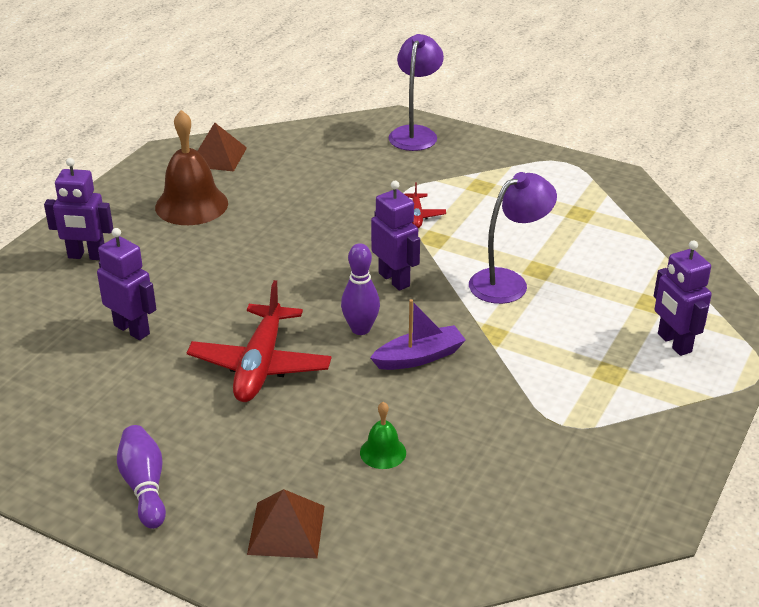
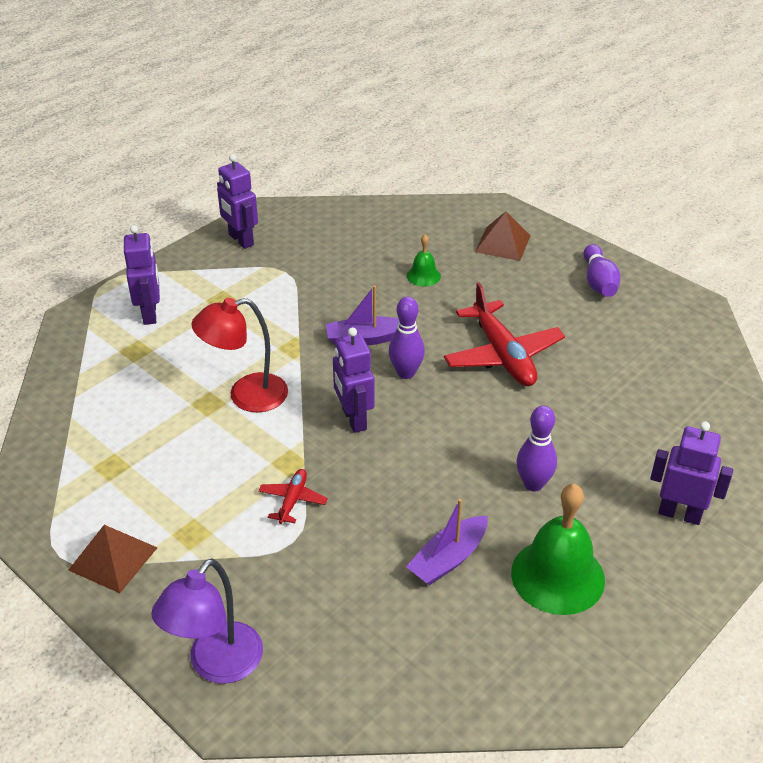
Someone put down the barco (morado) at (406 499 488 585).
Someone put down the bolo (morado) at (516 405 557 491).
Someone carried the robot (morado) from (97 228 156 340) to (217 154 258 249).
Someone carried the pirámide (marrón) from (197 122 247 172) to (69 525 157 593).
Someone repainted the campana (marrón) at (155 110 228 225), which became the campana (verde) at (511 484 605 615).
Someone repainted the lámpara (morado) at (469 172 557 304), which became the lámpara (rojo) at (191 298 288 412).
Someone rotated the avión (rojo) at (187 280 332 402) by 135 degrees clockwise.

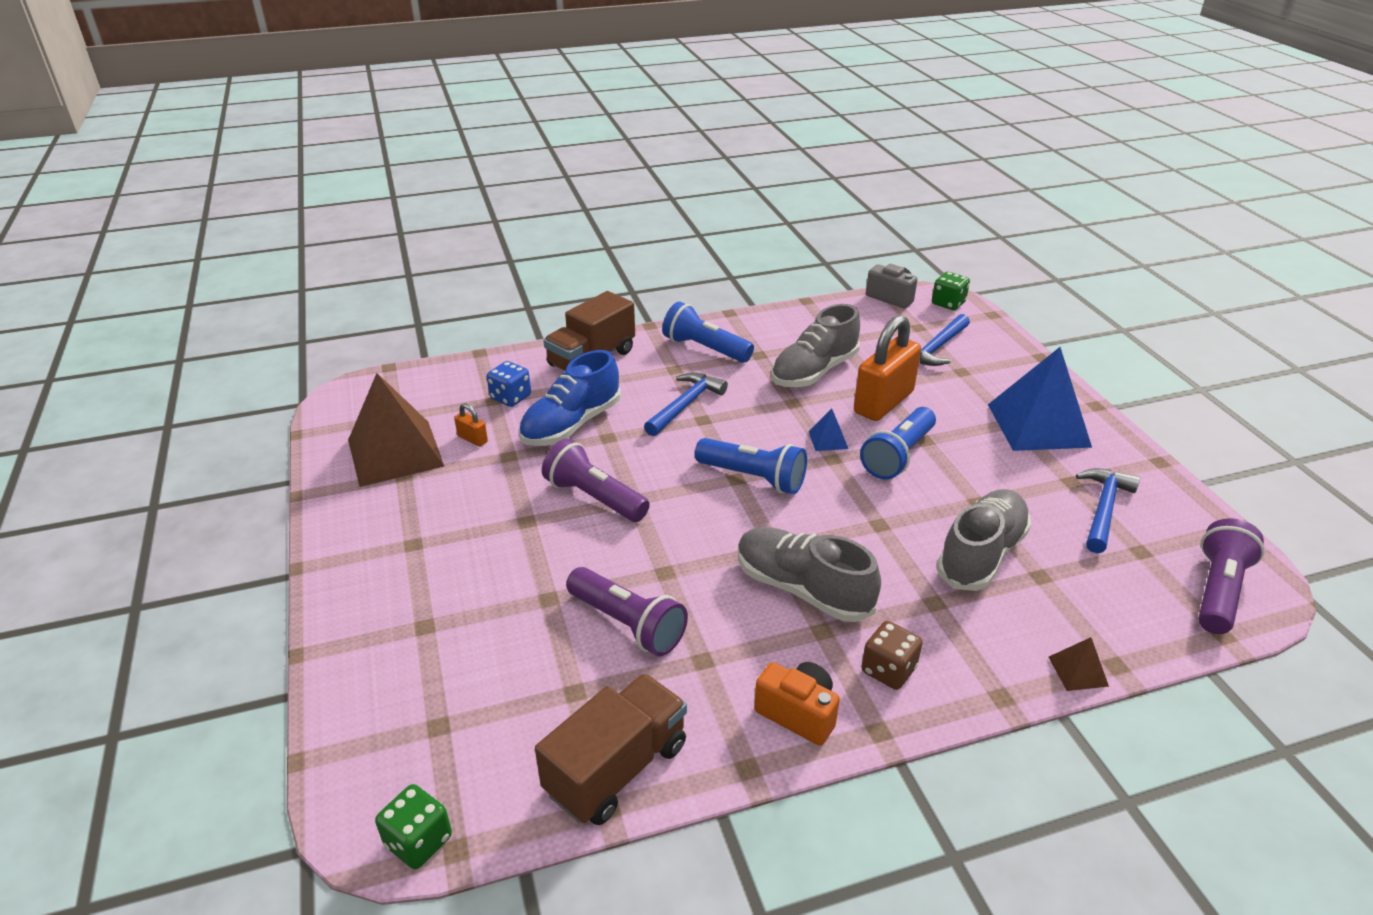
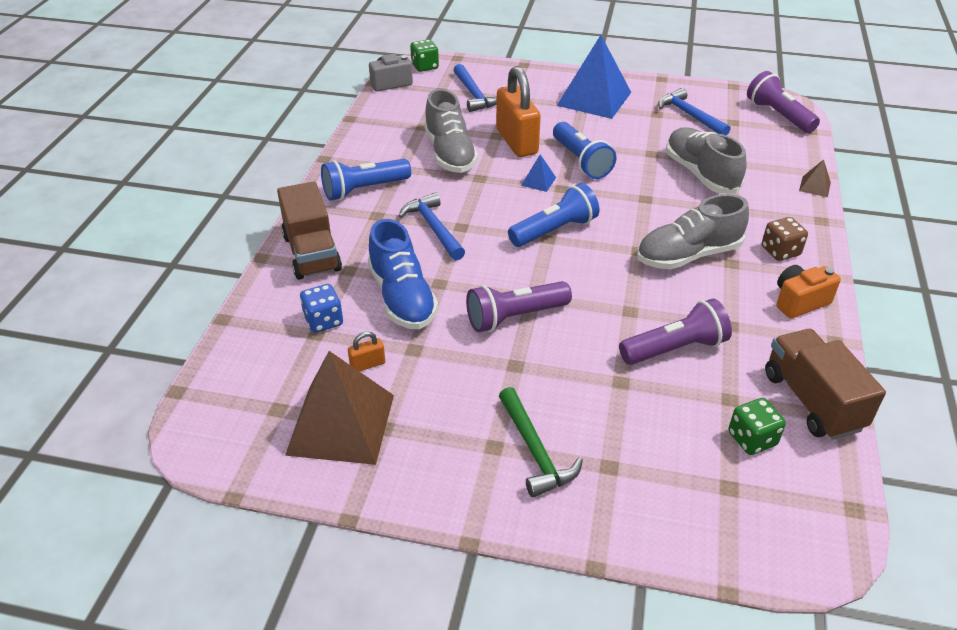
Someone put down the martillo (verde) at (499 387 583 497).
Someone carried the dado (verde) from (375 784 452 869) to (728 398 786 455).

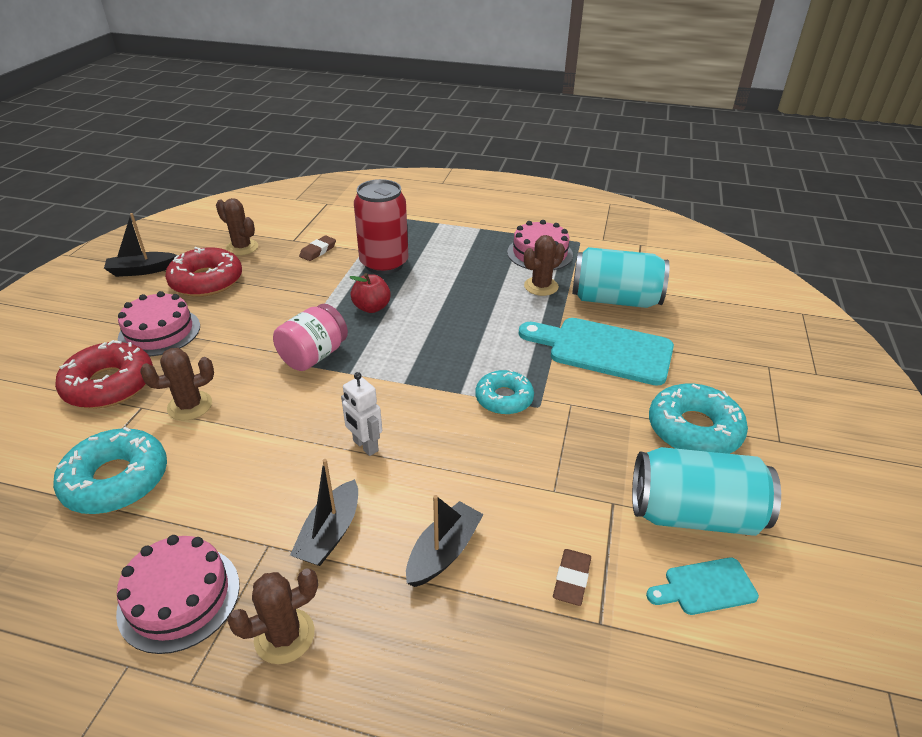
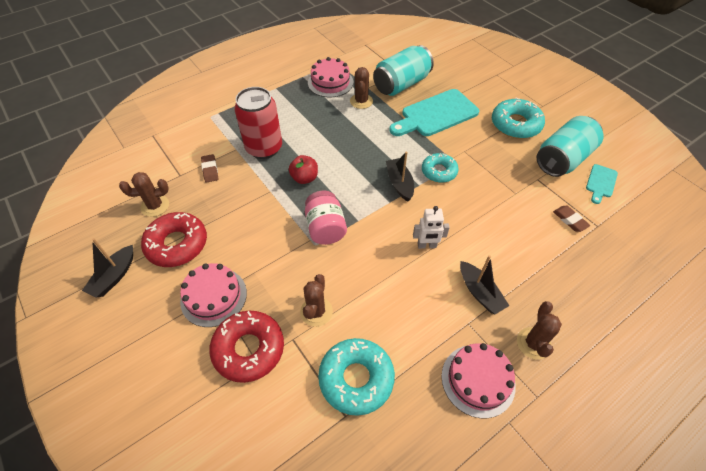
Someone carried the barco (negro) from (406 495 484 587) to (386 151 414 202).

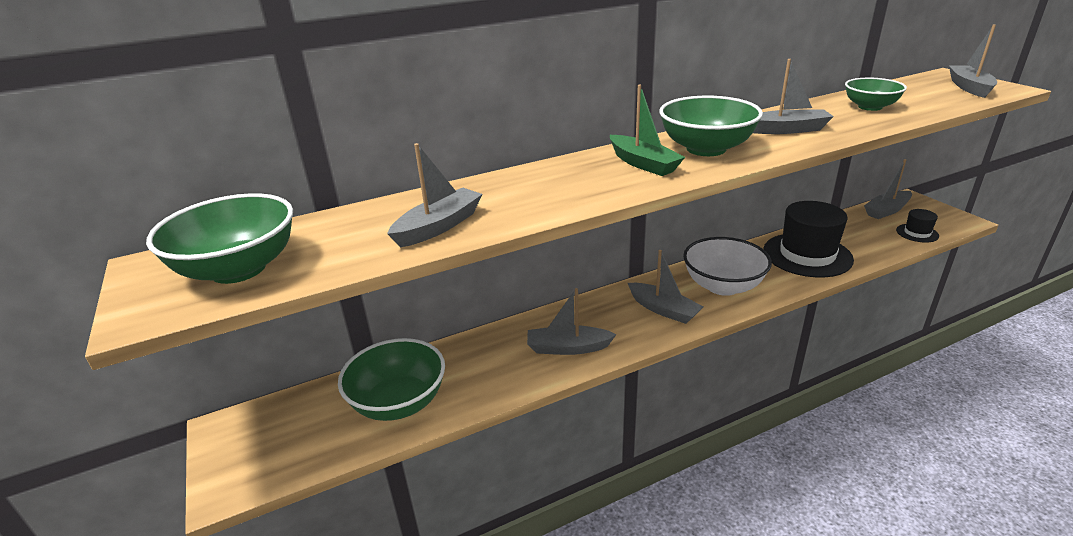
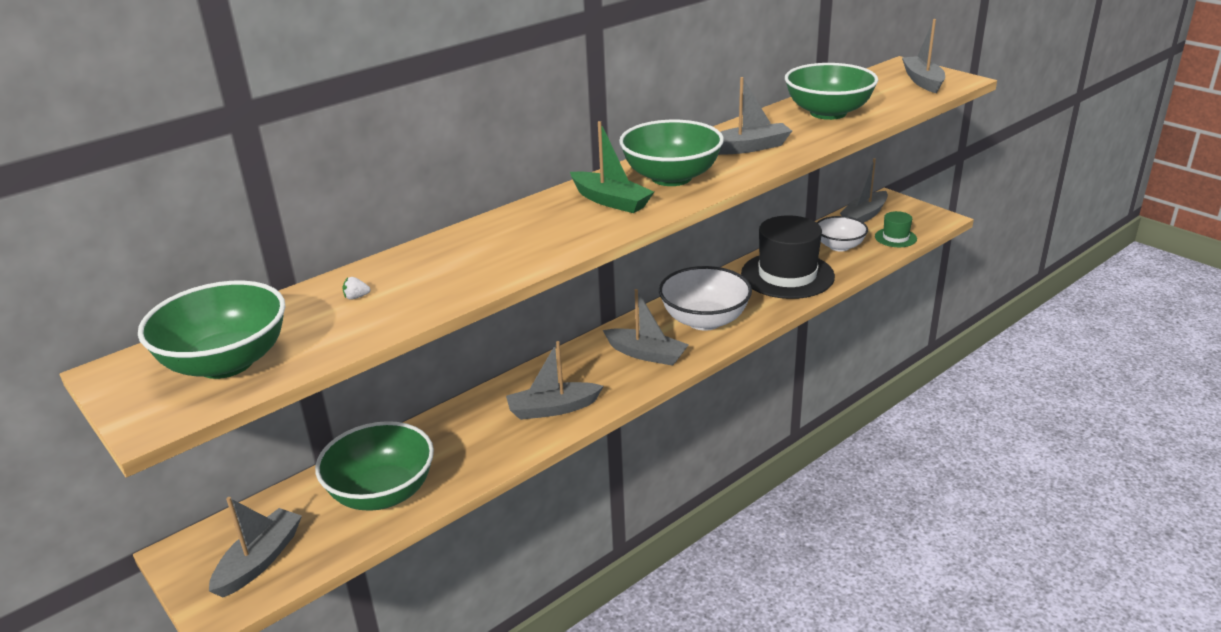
Someone put down the fresa (blanco) at (342 277 371 300).
Someone put down the cuenco (blanco) at (817 216 868 252).
Someone carried the barco (gris) from (387 143 483 247) to (209 497 302 598).
Someone repainted the sombrero (negro) at (896 209 939 243), which became the sombrero (verde) at (875 211 917 247).
Someone scaled the cuenco (verde) at (845 78 907 111) by 1.57.

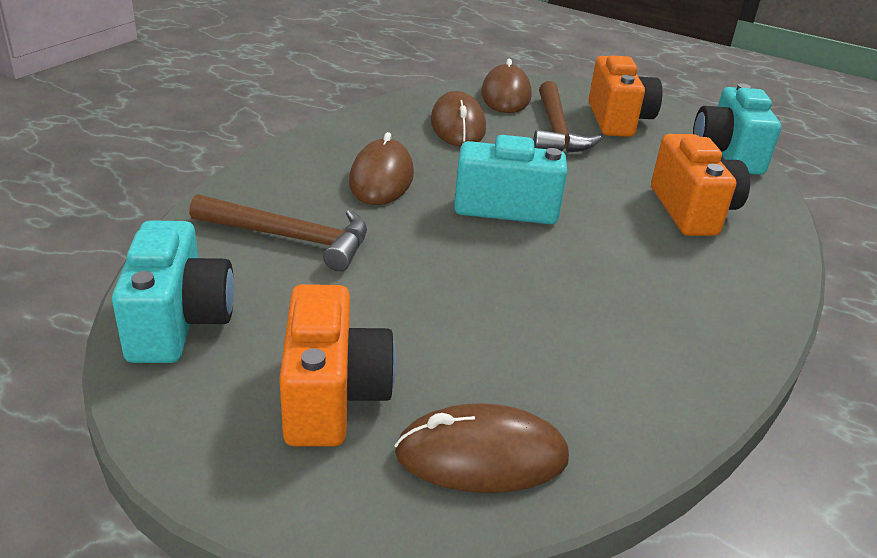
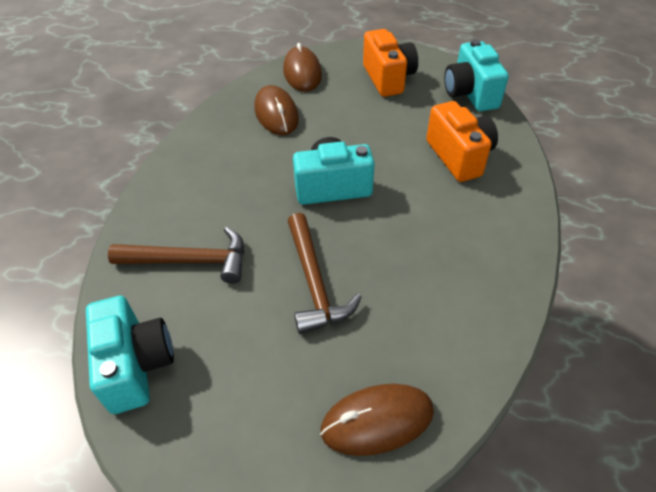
Someone took away the cámara (naranja) at (279 284 396 446).
Someone took away the ratón (marrón) at (349 132 414 205).
Someone carried the martillo (marrón) from (533 81 602 153) to (288 213 362 334).

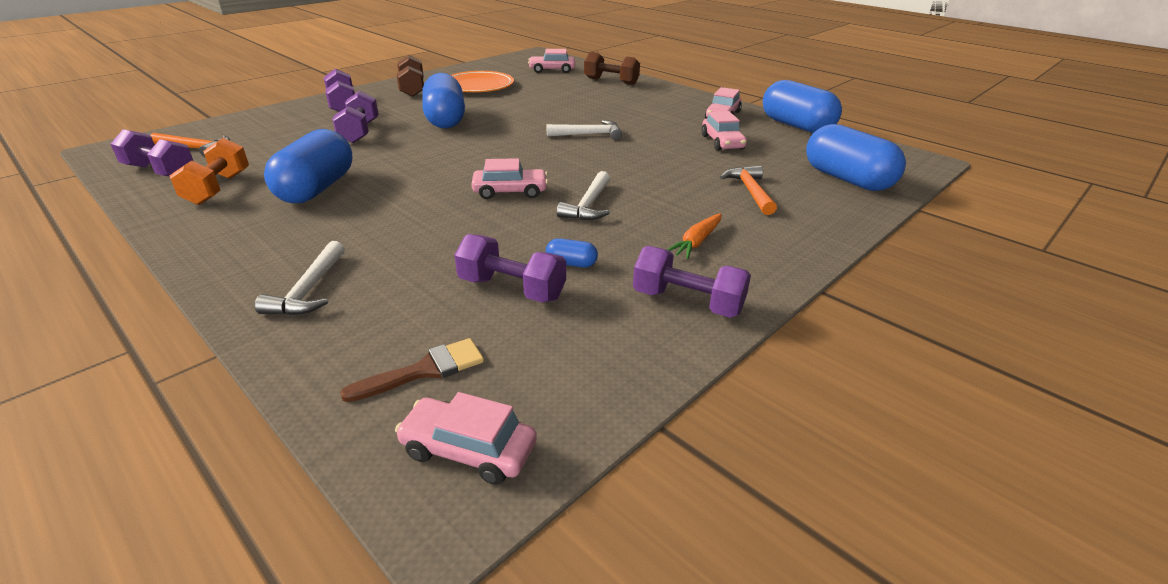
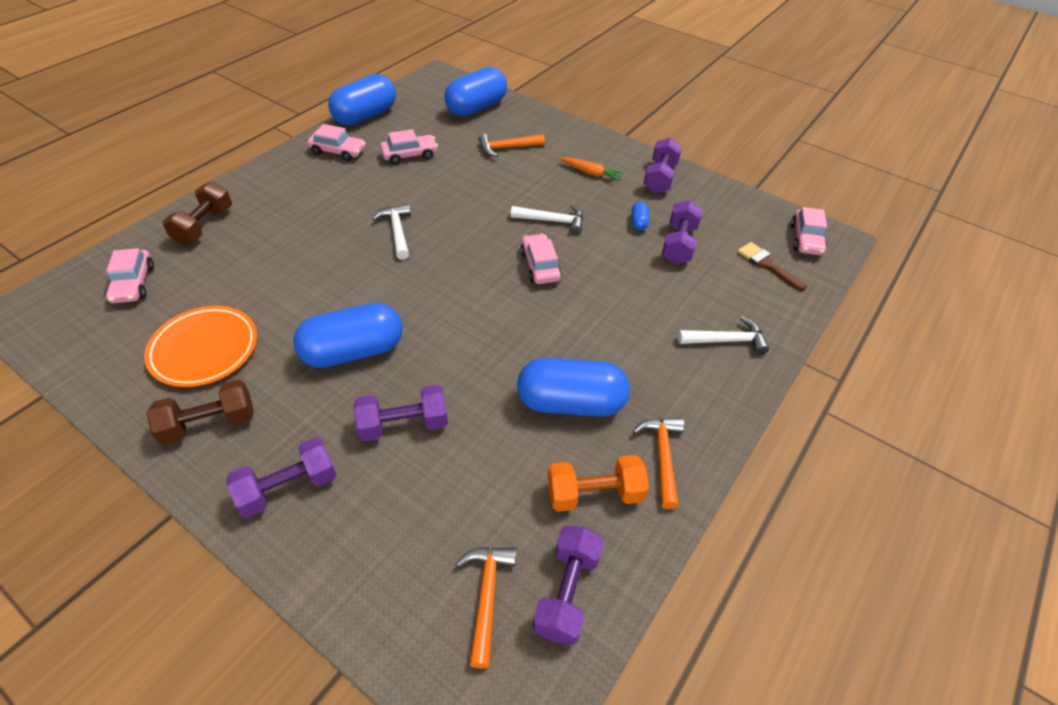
Someone put down the martillo (naranja) at (633 418 684 509).

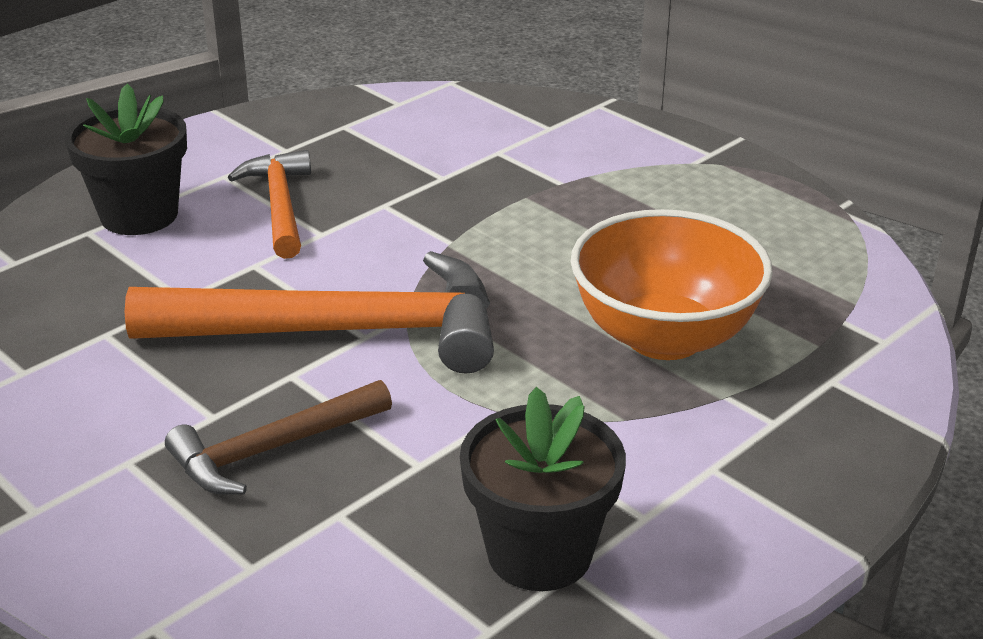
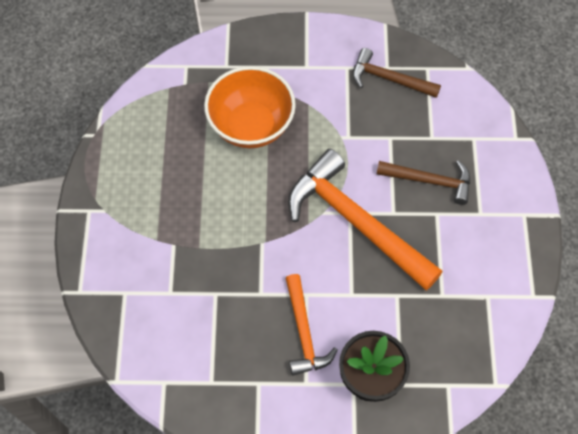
Someone swapped the maceta (negro) at (460 387 626 591) for the martillo (marrón) at (353 48 441 98).
Someone rotated the martillo (naranja) at (228 150 311 259) by 45 degrees counterclockwise.

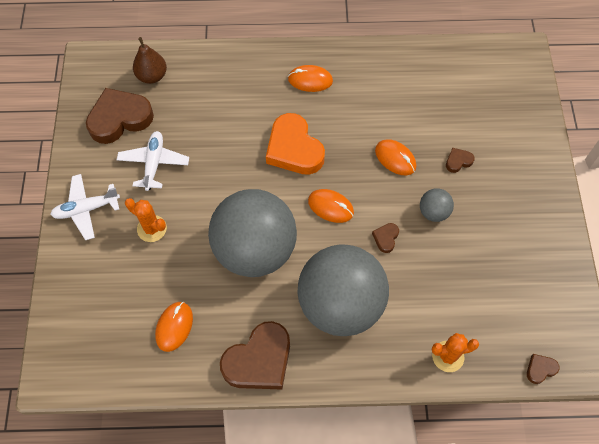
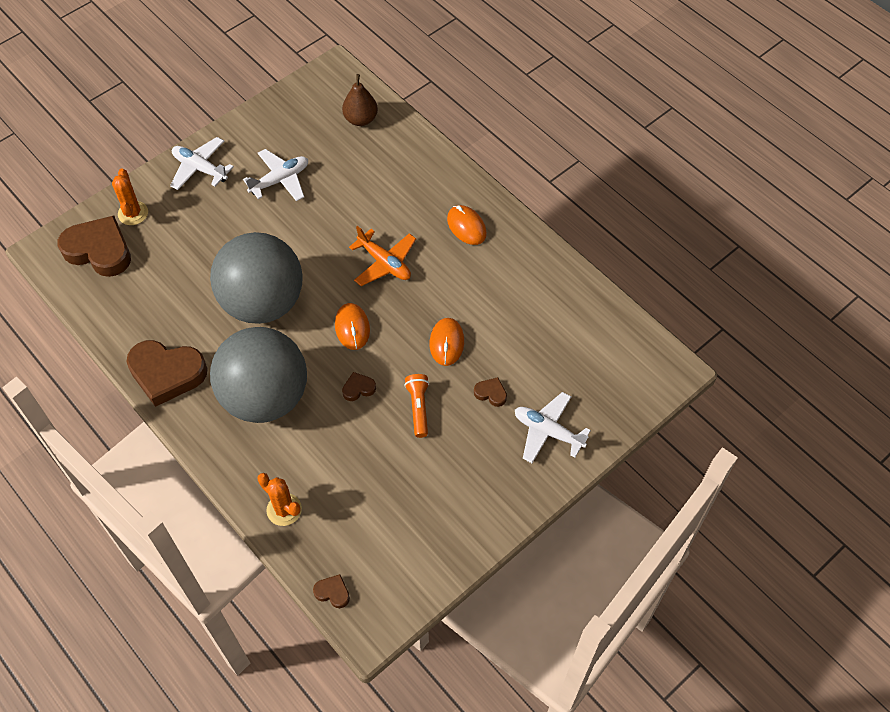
Someone took away the ratón (naranja) at (155 302 193 352).
Someone put down the avión (blanco) at (515 392 591 463).
Someone carried the corazón (marrón) from (86 88 154 144) to (58 216 131 277).
Someone carried the cactus (naranja) from (125 198 167 242) to (112 169 148 225).
Someone swapped the corazón (naranja) at (266 113 325 175) for the avión (naranja) at (349 226 416 286).
Someone swapped the pelota (gris) at (420 188 454 222) for the lámpara de mano (naranja) at (404 374 429 438).

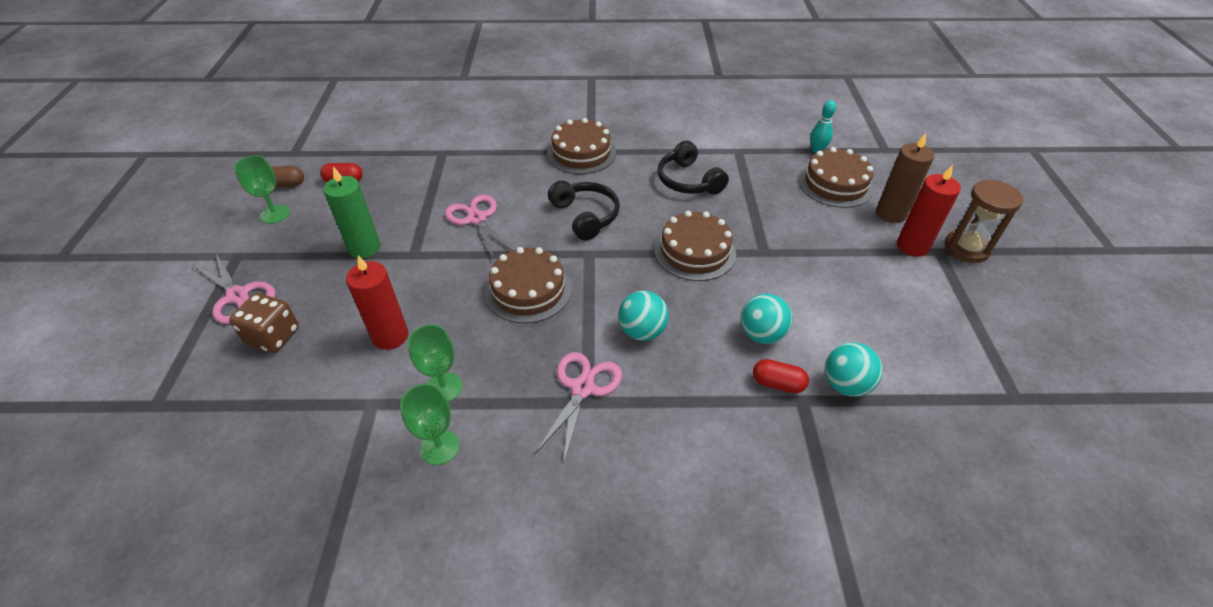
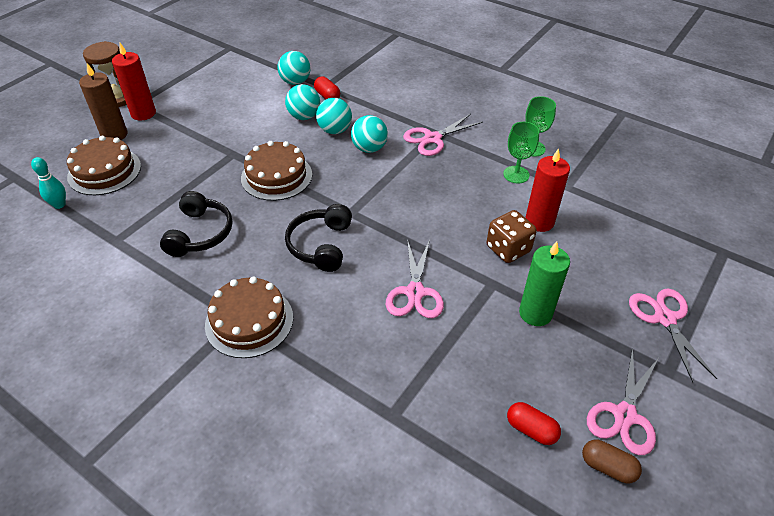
Someone took away the tarta (marrón) at (485 247 572 323).
Someone put down the pelota (turquesa) at (316 98 352 134).
Someone carried the dado (marrón) from (229 293 299 353) to (487 210 537 263).
Someone swapped the copa (verde) at (234 155 290 224) for the tijeras (rosa) at (587 347 658 455).

